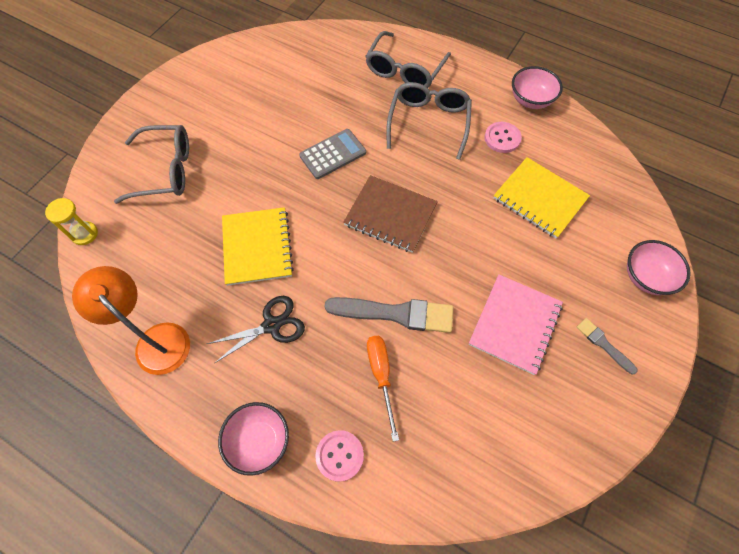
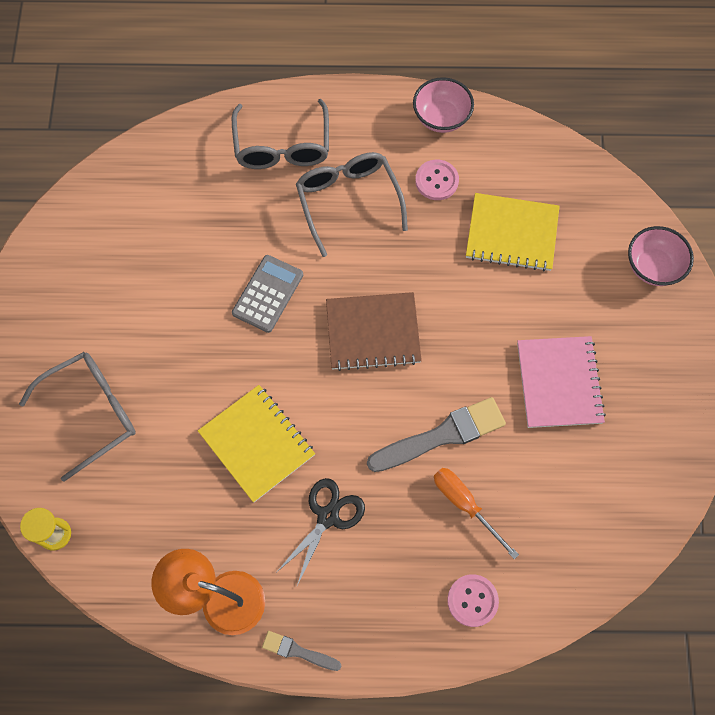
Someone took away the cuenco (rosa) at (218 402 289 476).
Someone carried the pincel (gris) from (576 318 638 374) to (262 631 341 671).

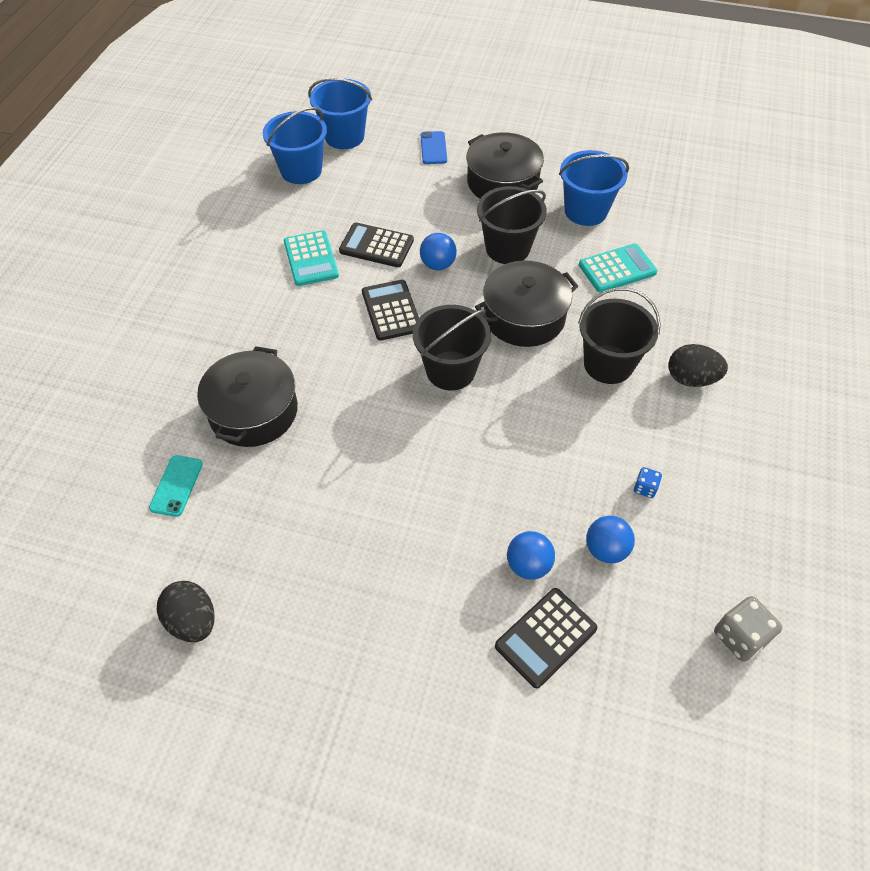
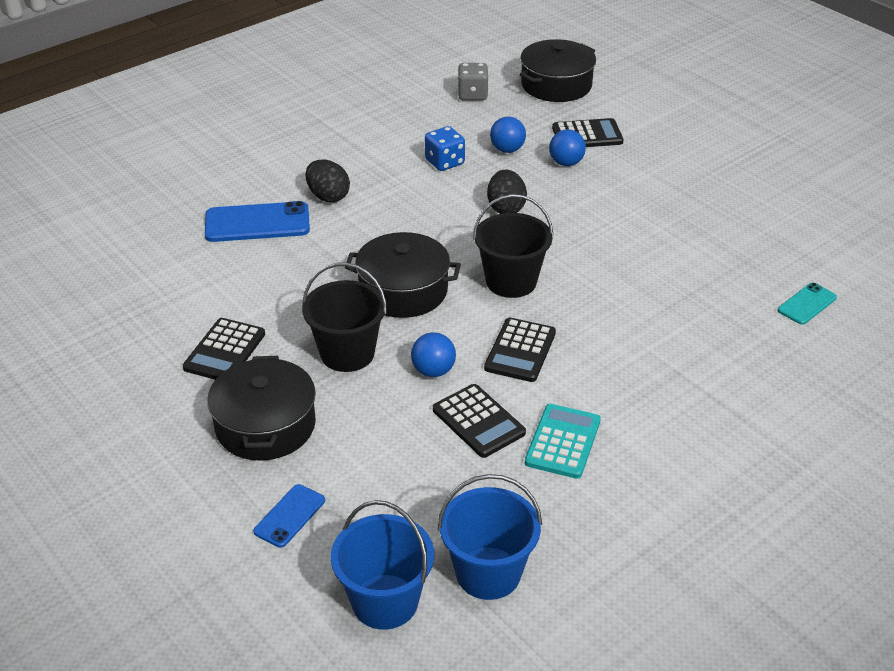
Someone took away the balde (negro) at (578 287 661 384).
Someone took away the calculadora (turquesa) at (579 244 657 293).
Someone put down the móvil (azul) at (205 201 310 242).
Someone carried the huevo (negro) from (157 581 215 642) to (487 169 527 214).
Someone carried the olla (negro) from (197 346 298 447) to (520 39 596 102).
Someone swapped the balde (azul) at (559 150 629 226) for the calculadora (negro) at (183 318 265 380).
Someone scaled the dado (azul) at (634 467 662 498) by 1.80.

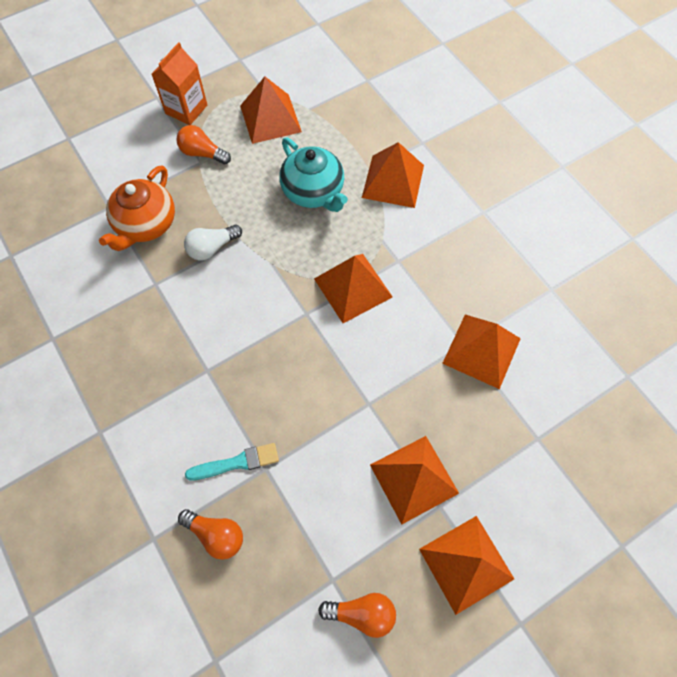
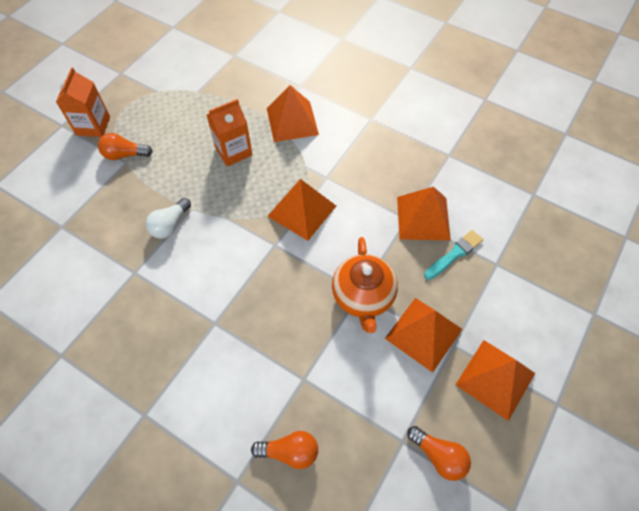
Someone took away the pirámide (naranja) at (240 77 302 144).
Someone carried the tetera (naranja) from (99 165 175 251) to (332 237 398 333).
Someone carried the pincel (turquesa) from (185 443 279 480) to (424 230 483 280).
Someone swapped the tetera (turquesa) at (279 138 348 212) for the cartón de leche (naranja) at (206 99 252 166).
Someone rotated the bombilla (naranja) at (318 593 396 638) by 60 degrees clockwise.

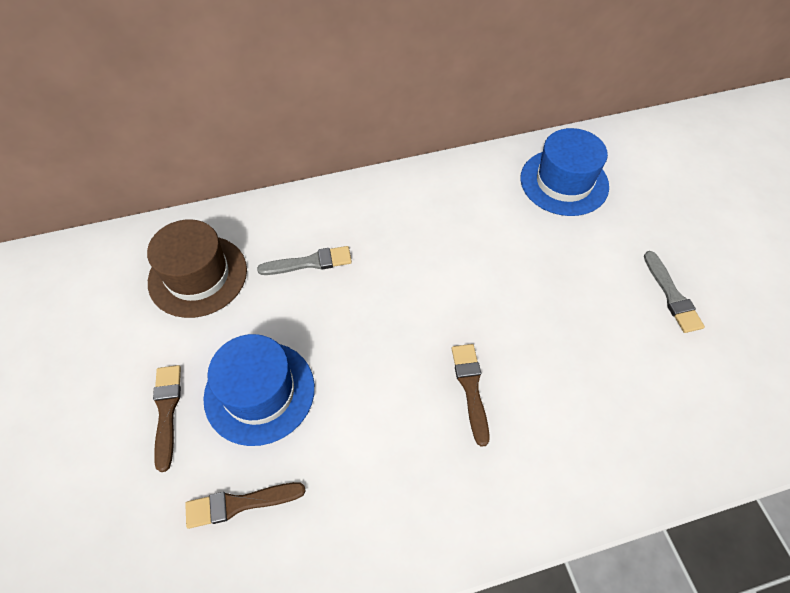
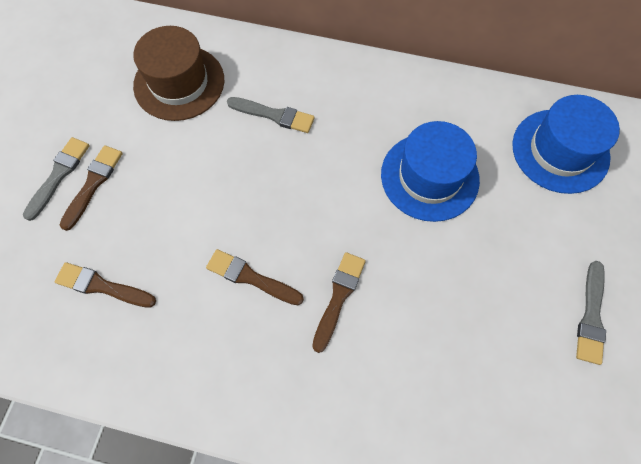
Someone put down the pincel (gris) at (23 137 90 221).
Someone put down the pincel (marrón) at (206 249 304 305).
Someone carried the sombrero (azul) from (203 334 315 446) to (381 121 480 222).

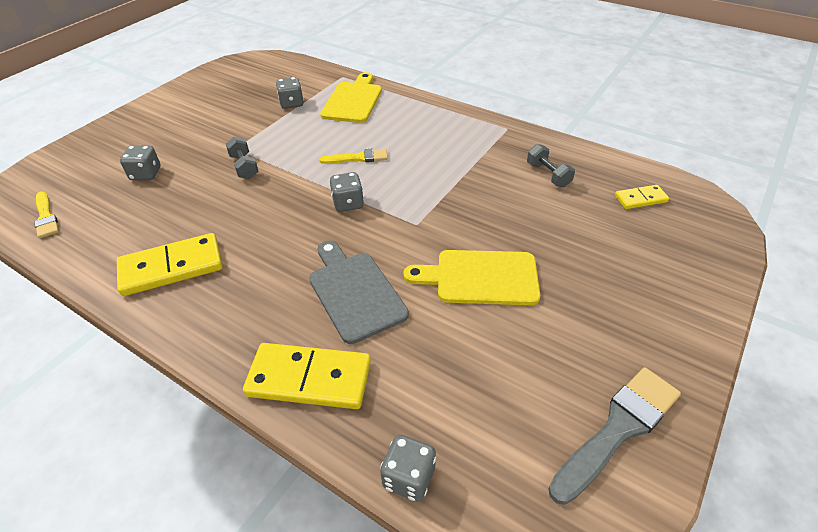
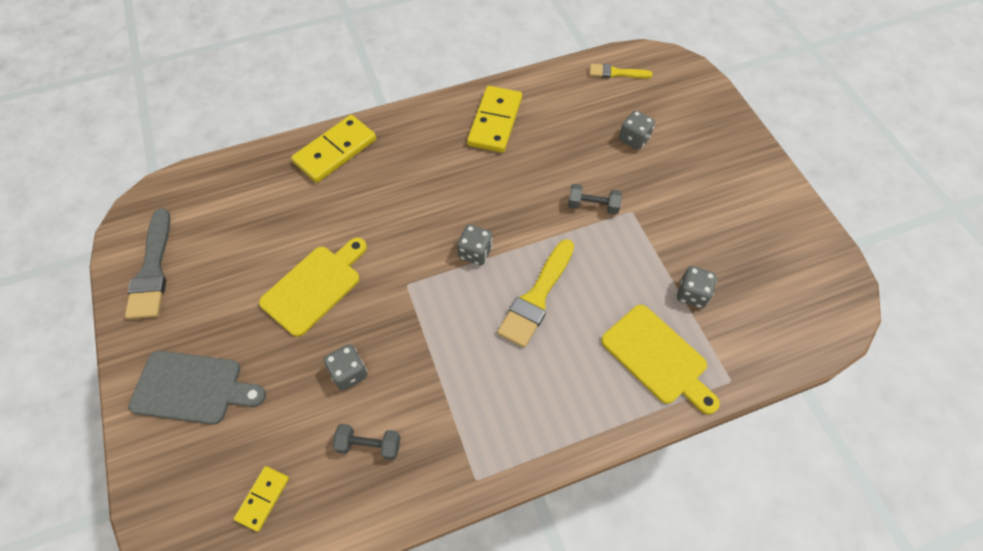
Someone carried the tabla de cortar (gris) from (309 241 409 344) to (129 351 266 425).
Someone carried the dado (gris) from (380 435 436 502) to (324 344 368 391).
Someone scaled the pincel (amarillo) at (319 149 388 164) by 1.67.

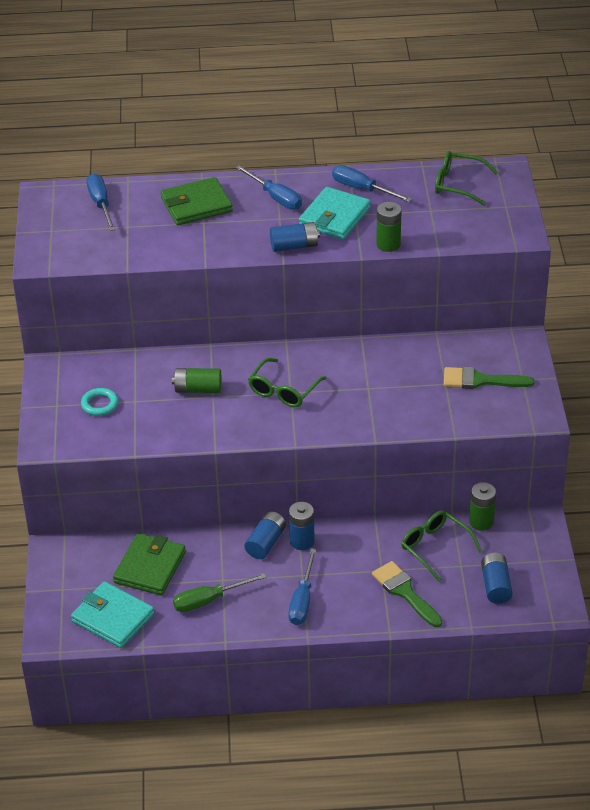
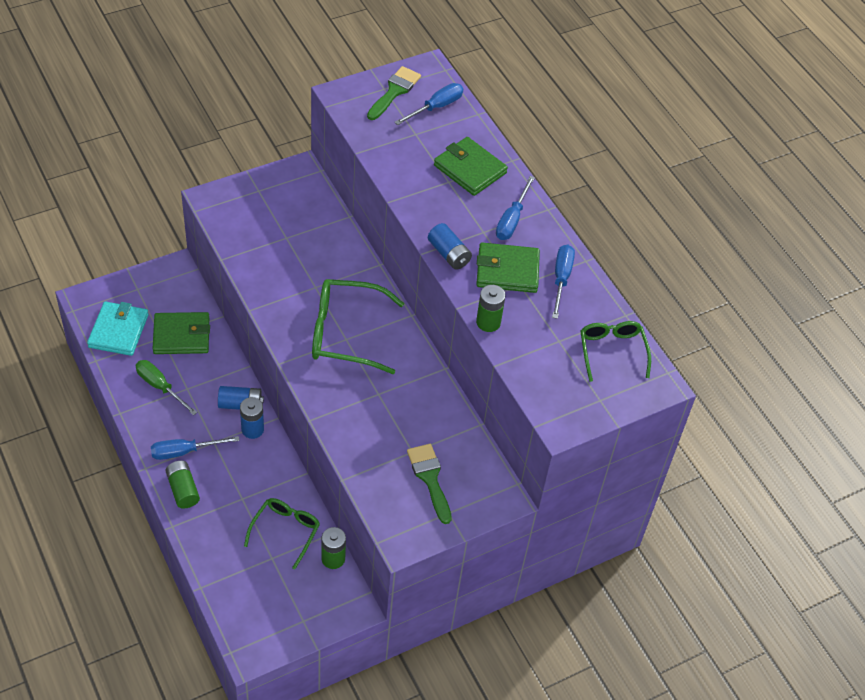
Someone took away the anillo (turquesa) at (81 388 118 416).
Someone took away the pila (azul) at (481 552 513 604).
Someone carried the pila (verde) from (172 368 221 393) to (165 461 200 509).
Someone carried the pincel (verde) from (372 561 442 627) to (367 66 421 120).
Someone repainted the cartera (turquesa) at (299 187 371 240), which became the cartera (verde) at (476 242 540 293).
Someone scaled the gafas (verde) at (248 358 326 407) by 1.60.

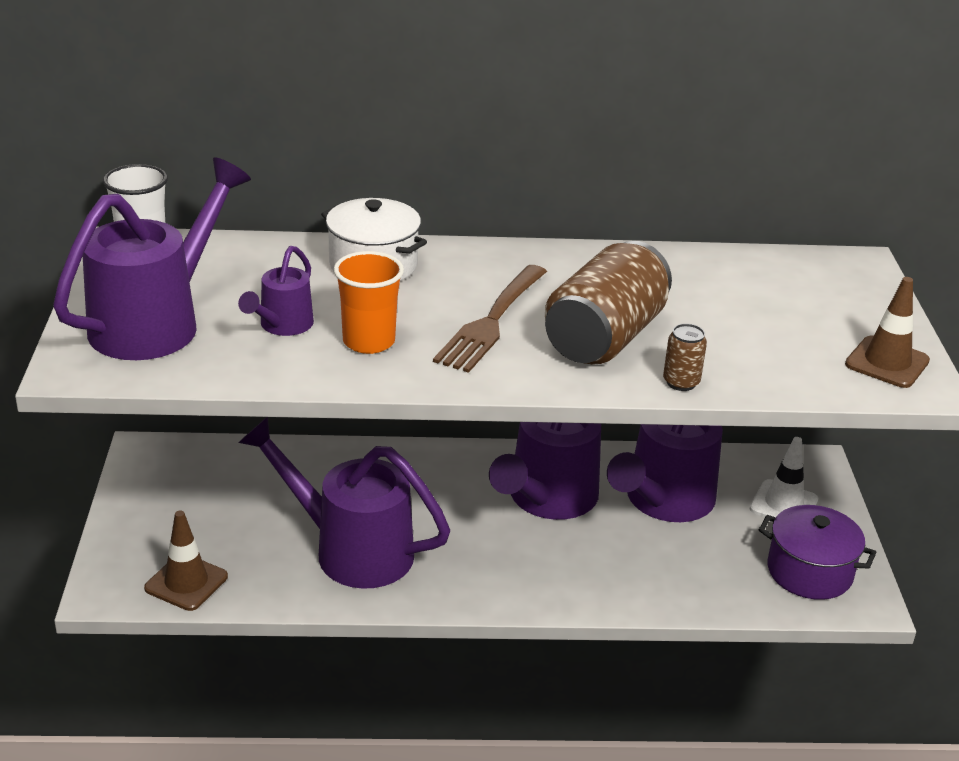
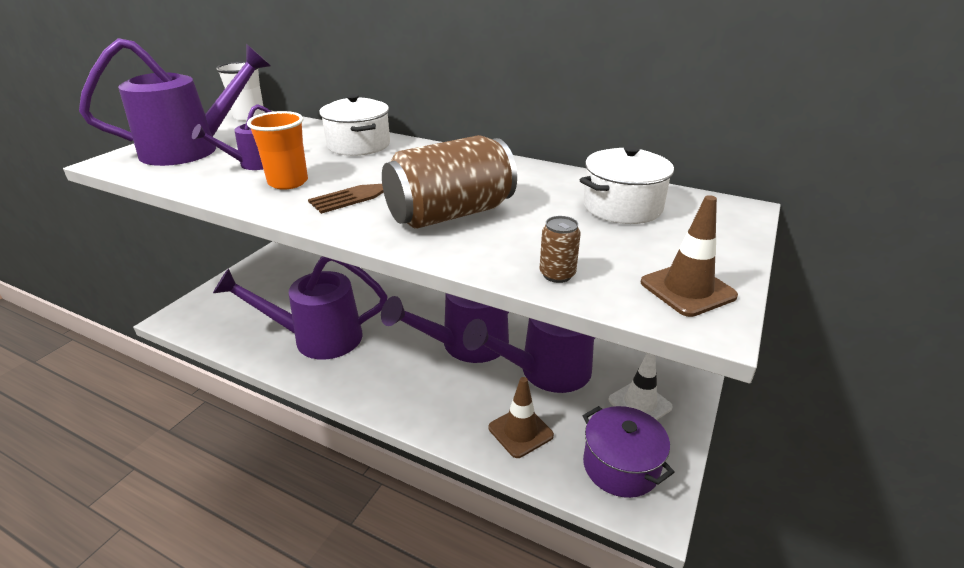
Someone put down the olla (blanco) at (580 145 674 224).
Someone carried the cono de tráfico (marrón) from (144 510 228 611) to (489 377 554 458).
Someone carried the lata (marrón) from (663 324 707 391) to (539 216 581 283).
Someone rotated the regadera (morado) at (238 417 450 589) by 60 degrees counterclockwise.

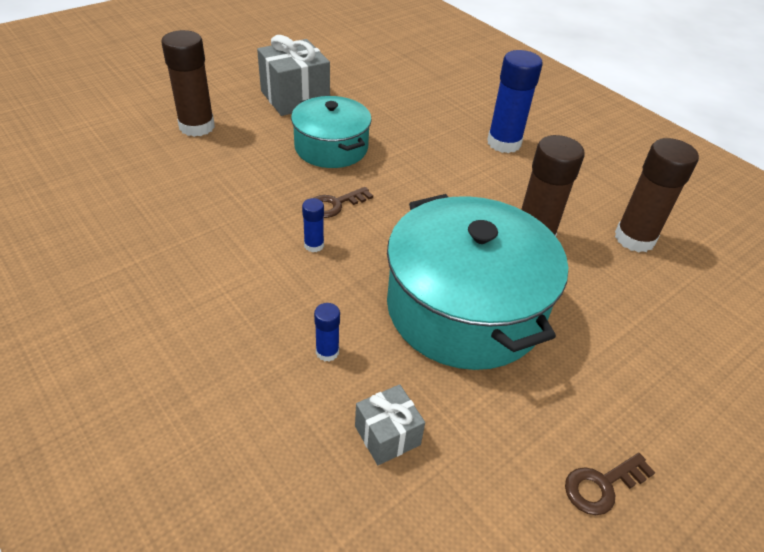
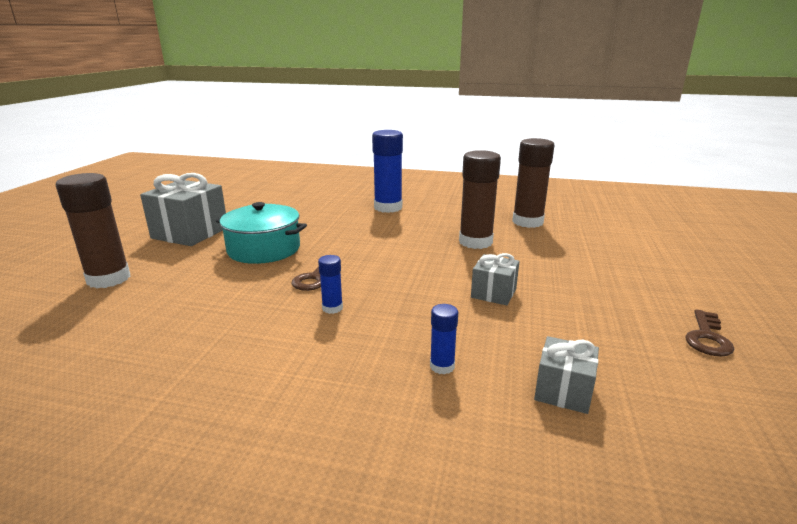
Someone swapped the olla (turquesa) at (387 194 568 370) for the regalo (gris) at (471 253 519 306).

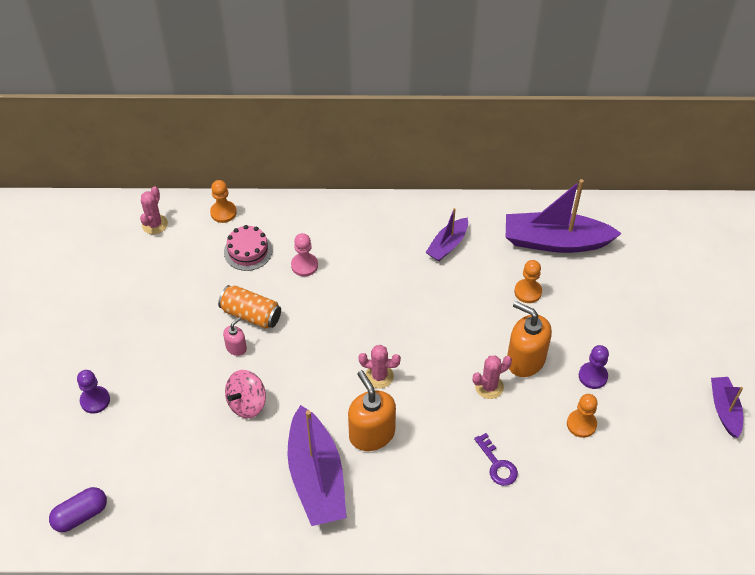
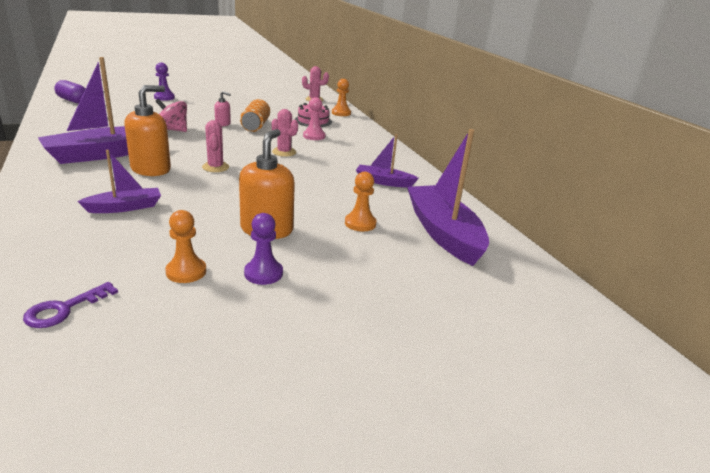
Someone carried the cactus (rosa) from (472 355 512 399) to (271 109 298 157).
Someone carried the llave (morado) from (474 433 518 486) to (23 282 118 328).
Someone carried the barco (morado) from (711 377 743 438) to (77 150 161 213).

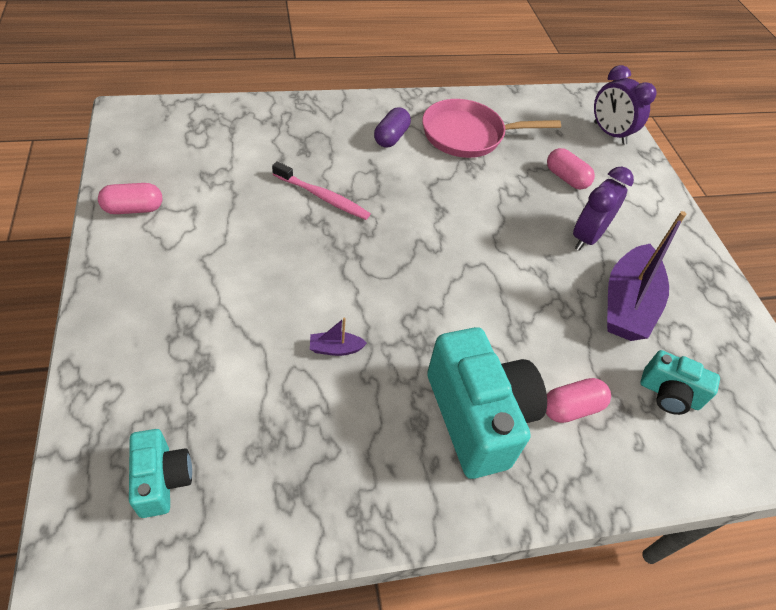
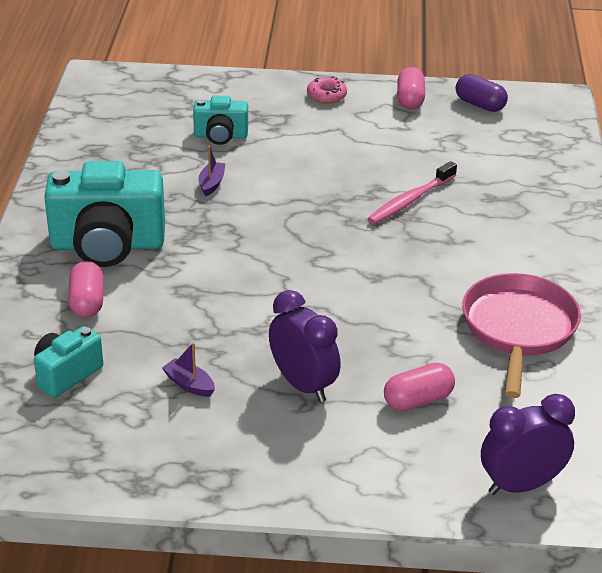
Someone put down the rosquilla (rosa) at (307 77 347 104).
Someone carried the cámara (turquesa) from (129 429 192 518) to (193 96 248 145).
Someone carried the cápsula (morado) from (374 107 411 148) to (456 74 508 112).
Someone scaled the barco (morado) at (607 211 686 341) by 0.41.

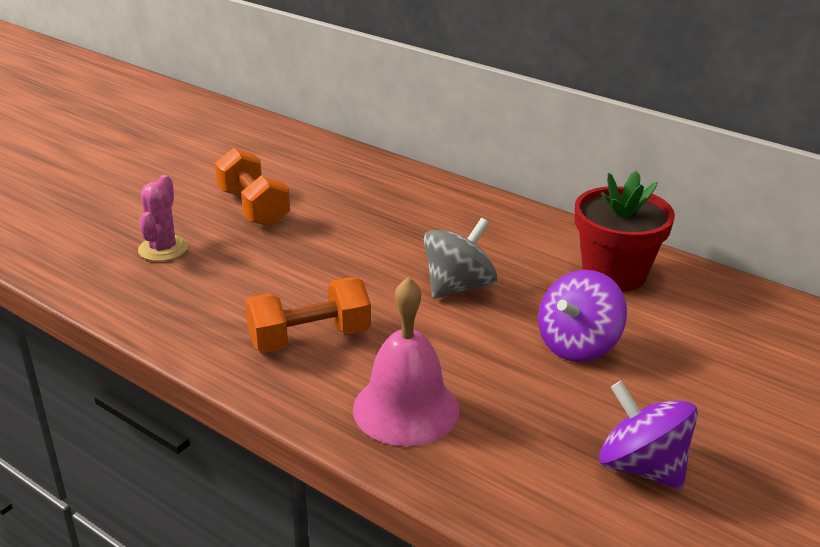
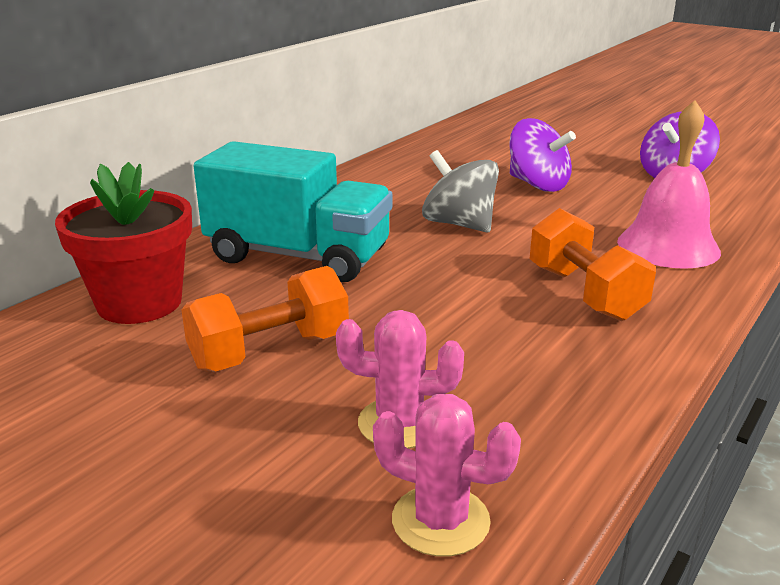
Someone put down the camión (turquesa) at (194 141 392 282).
Someone put down the cactus (rosa) at (373 394 521 557).
Someone carried the maceta (rojo) from (574 171 675 292) to (55 162 192 324).

